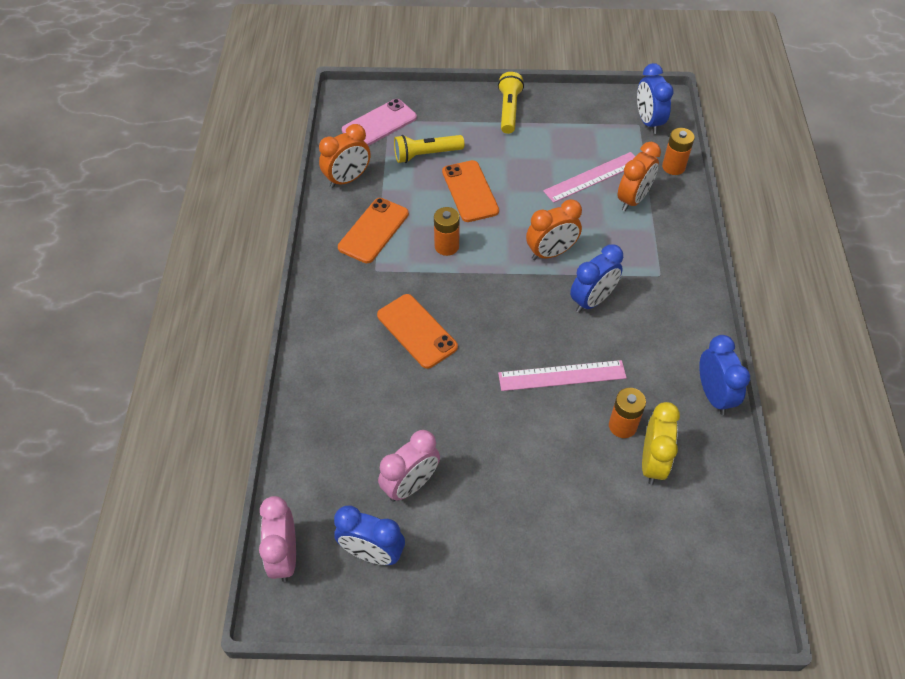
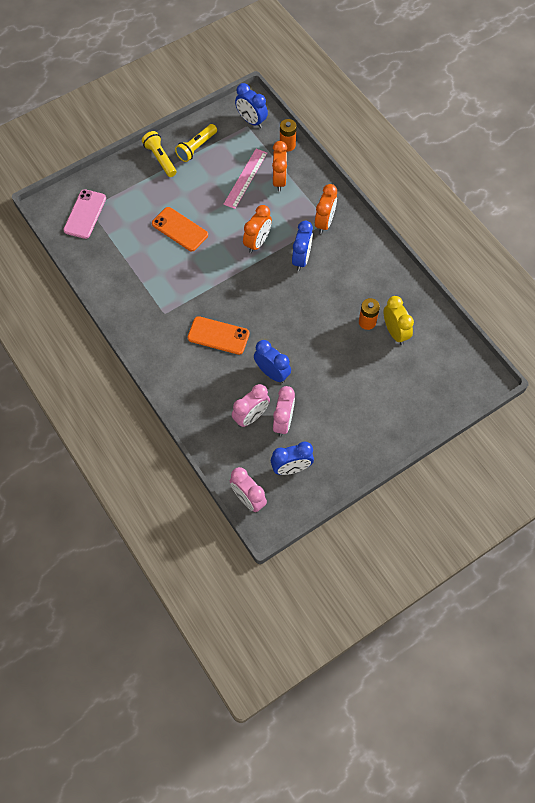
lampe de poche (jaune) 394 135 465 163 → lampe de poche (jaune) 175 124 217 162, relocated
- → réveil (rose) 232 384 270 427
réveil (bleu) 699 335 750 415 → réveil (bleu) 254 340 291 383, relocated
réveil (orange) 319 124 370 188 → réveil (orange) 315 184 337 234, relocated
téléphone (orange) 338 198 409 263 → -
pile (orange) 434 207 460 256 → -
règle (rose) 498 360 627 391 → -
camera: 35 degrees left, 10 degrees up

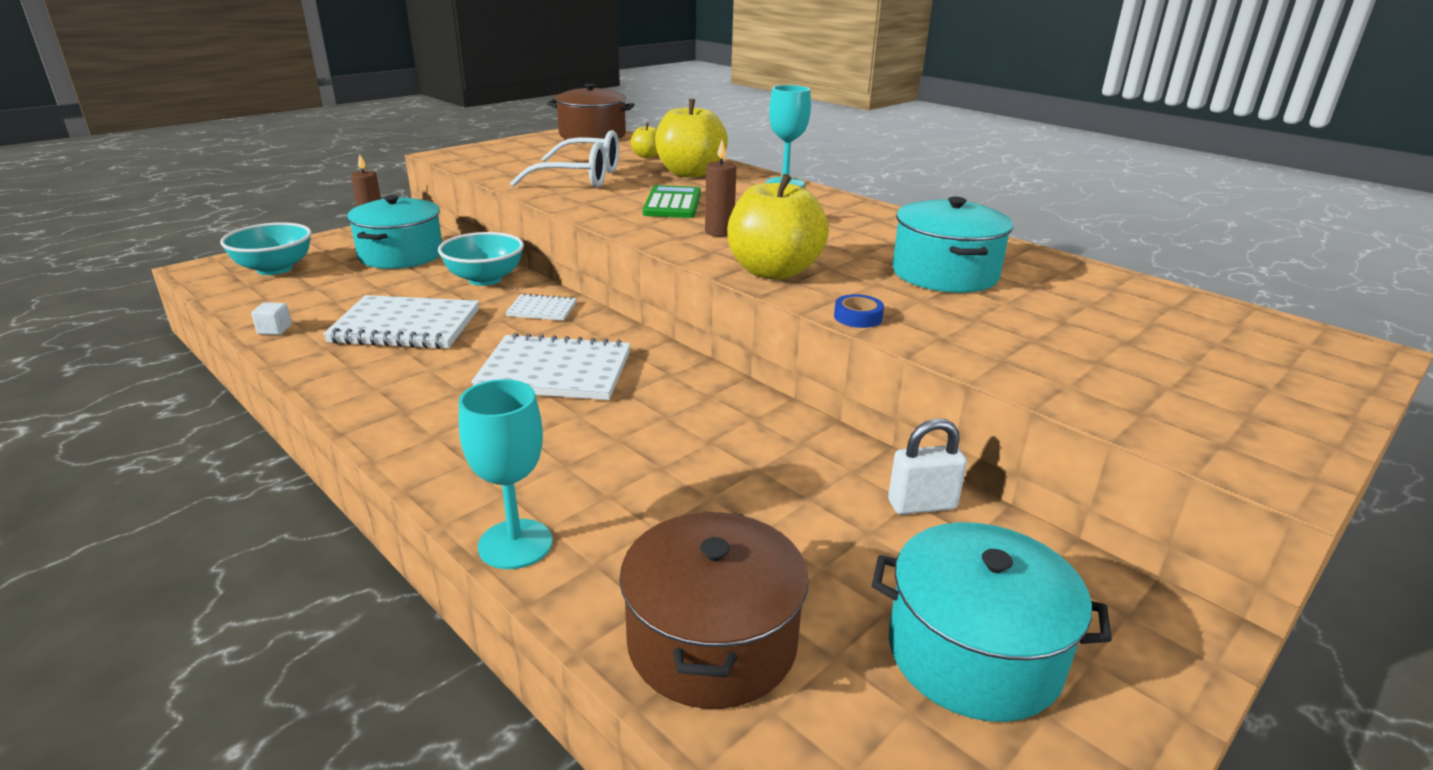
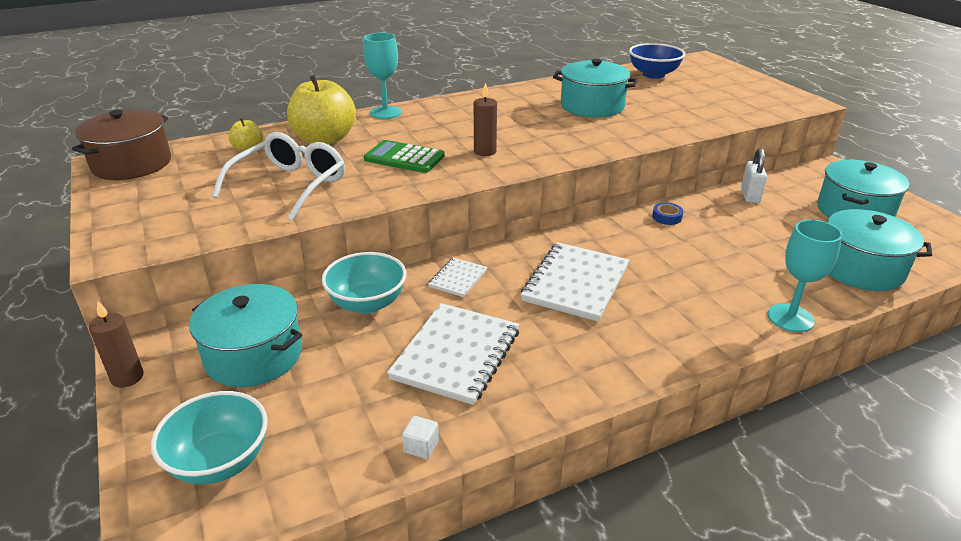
- → bol (bleu) 629 43 685 79
ruban adhésif (bleu) 834 294 884 328 → ruban adhésif (bleu) 652 203 683 225, relocated
marmite (marron) 619 511 809 709 → marmite (turquoise) 827 209 932 291
pomme (jaune) 727 174 829 280 → -
camera: 70 degrees left, 5 degrees up

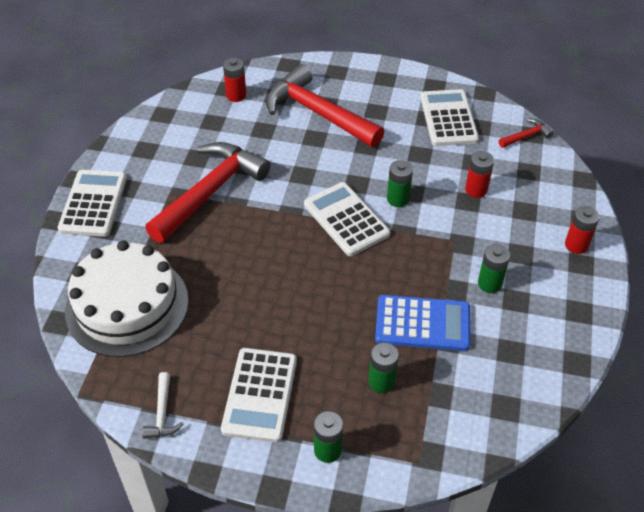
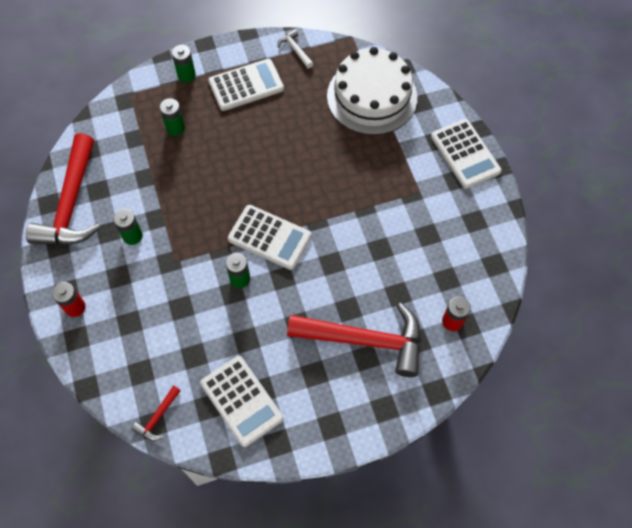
marteau (rouge) 145 142 271 243 → marteau (rouge) 26 133 100 245, relocated
calculatrice (blanc) 221 348 297 443 → calculatrice (blanc) 208 59 284 111, 90 degrees clockwise
calculatrice (bleu) 375 295 470 351 → -
pile (rouge) 465 151 494 198 → -
camera: 150 degrees right, 15 degrees up

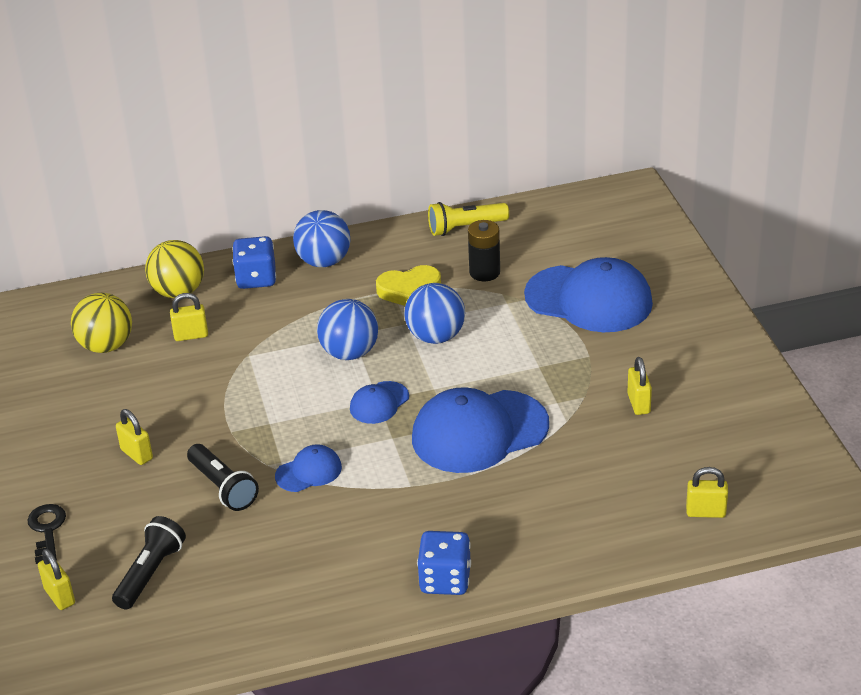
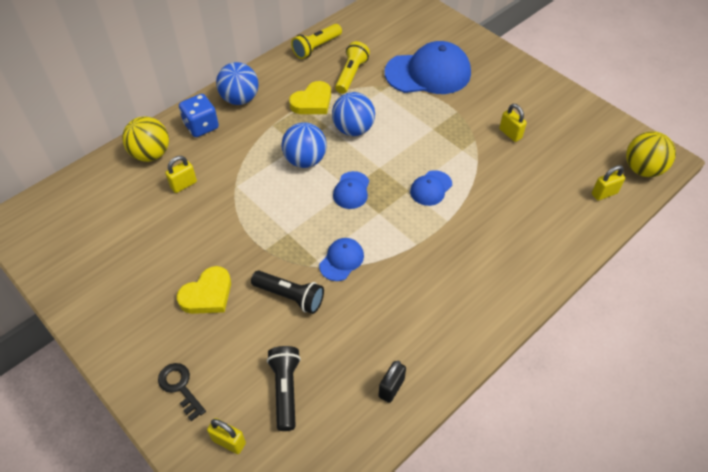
cadenas (jaune) 116 409 153 465 → cœur (jaune) 177 266 231 314
pile (noir) 468 220 500 281 → lampe de poche (jaune) 335 41 370 94
- → cadenas (noir) 378 361 406 403
casquette (bleu) 412 387 549 473 → casquette (bleu) 410 170 452 206, x0.48
balle (jaune) 71 293 132 353 → balle (jaune) 626 131 676 177, relocated
dé (bleu) 417 531 471 595 → -
camera: 30 degrees left, 15 degrees up

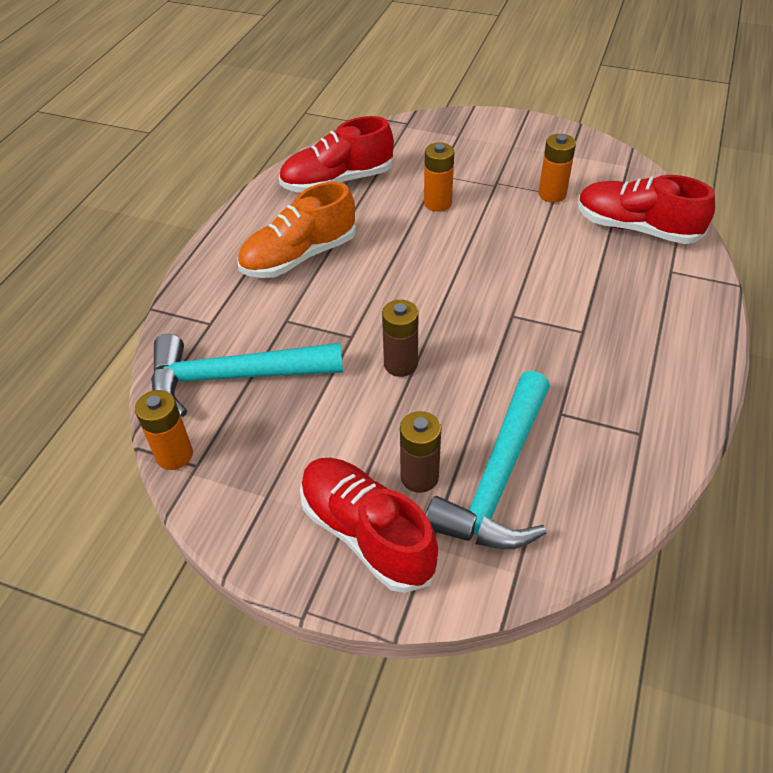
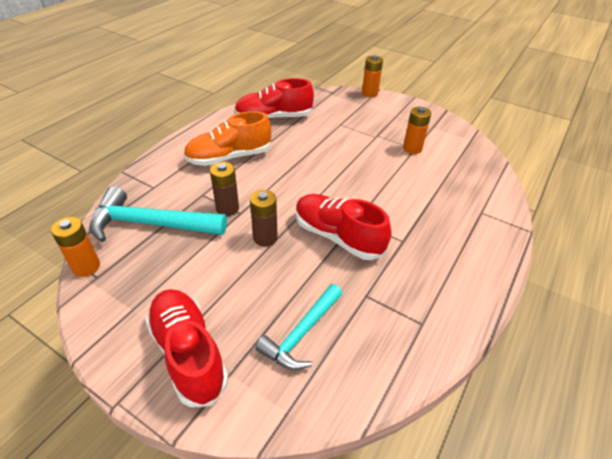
pile (marron) 400 411 441 493 → pile (marron) 210 162 239 216, relocated
marteau (turquoise) 426 371 550 549 → marteau (turquoise) 255 284 342 370, x0.65
chaussure (rouge) 578 175 715 244 → chaussure (rouge) 296 194 391 260, relocated
pile (orange) 424 143 454 212 → pile (orange) 362 55 383 97, relocated
camera: 10 degrees right, 5 degrees down

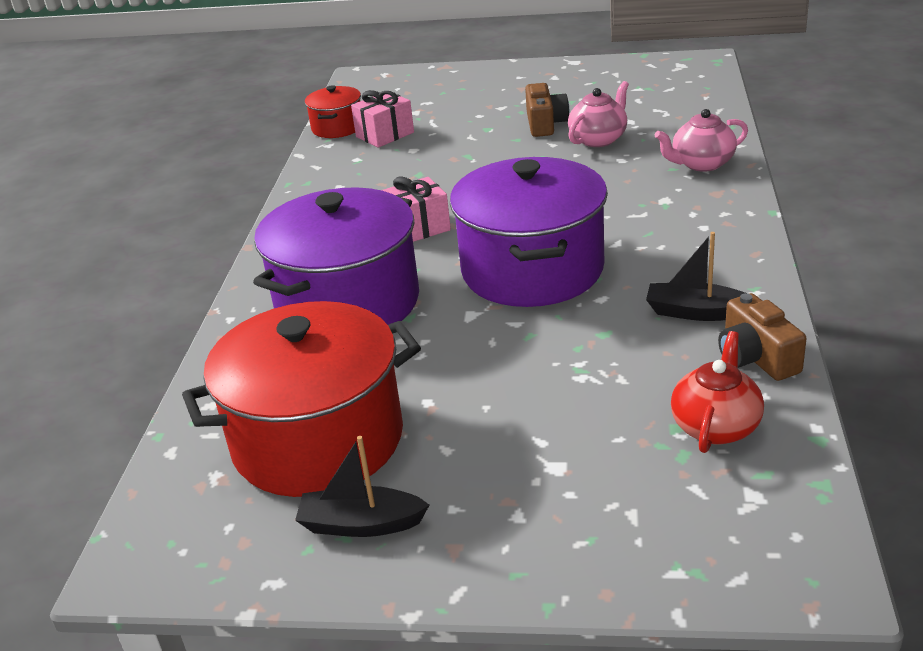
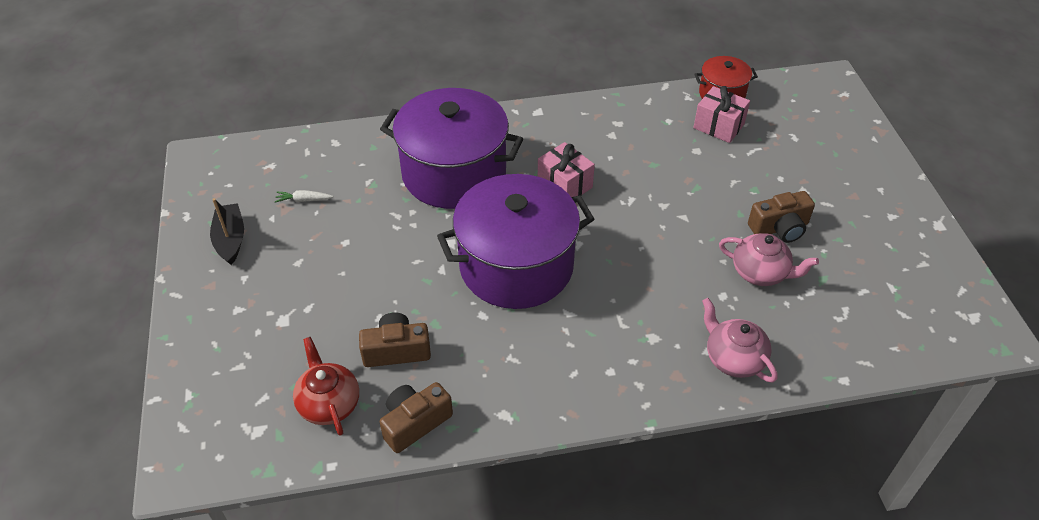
marmite (rouge) 182 301 421 497 → carotte (blanc) 275 190 334 202
théière (rouge) 671 331 764 453 → théière (rouge) 293 337 359 436, 120 degrees counterclockwise
- → appareil photo (marron) 359 312 431 367
bateau (noir) 646 232 745 321 → -
camera: 70 degrees right, 15 degrees up

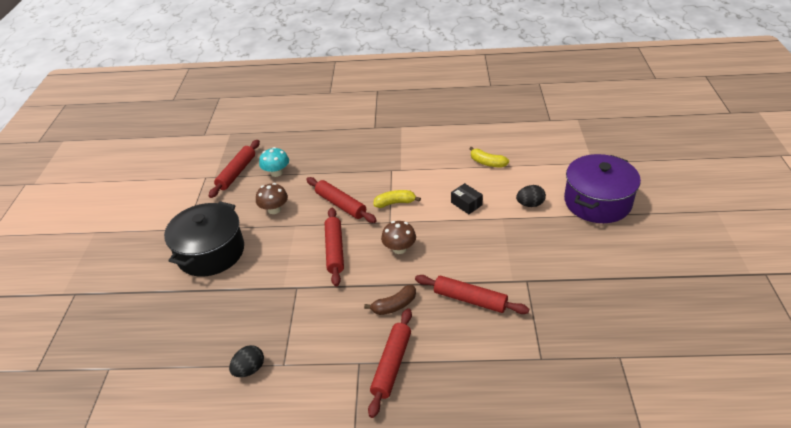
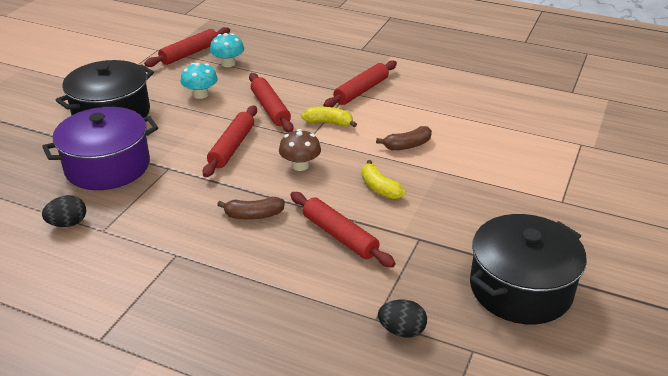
marmite (violet) 564 154 641 223 → marmite (violet) 42 107 158 190, relocated
champignon (marron) 256 183 288 214 → champignon (turquoise) 181 63 218 99
rouleau à pâtisserie (rouge) 368 308 412 418 → rouleau à pâtisserie (rouge) 323 60 397 107, relocated
banane (jaune) 469 147 509 167 → banane (jaune) 362 160 406 199, relocated
boîte (noir) 451 183 483 214 → banane (marron) 376 126 432 150
œuf (noir) 516 185 546 207 → œuf (noir) 378 300 427 338, relocated
- → marmite (noir) 470 214 587 324
camera: 20 degrees right, 5 degrees down

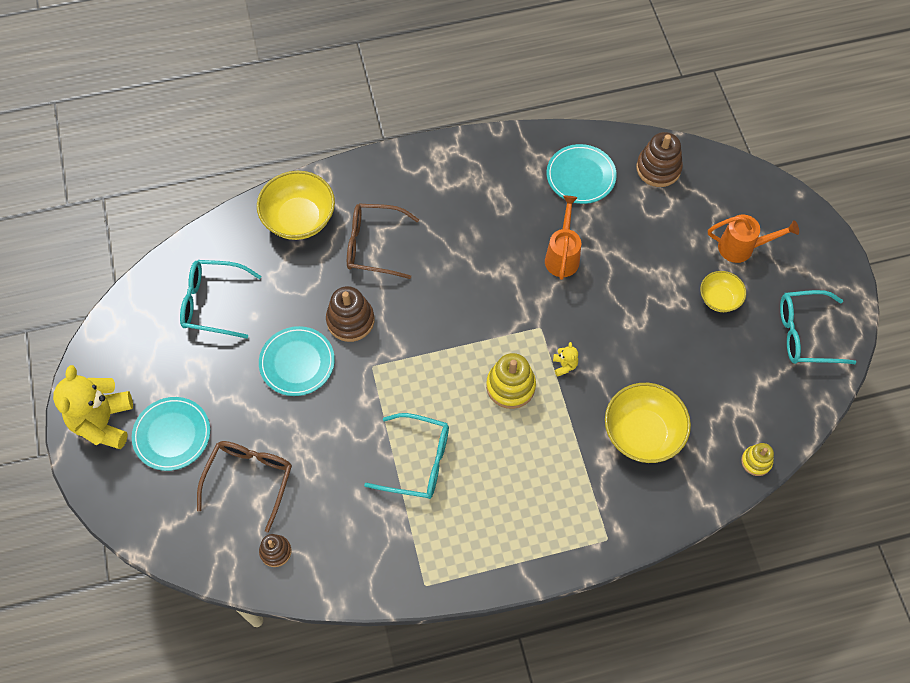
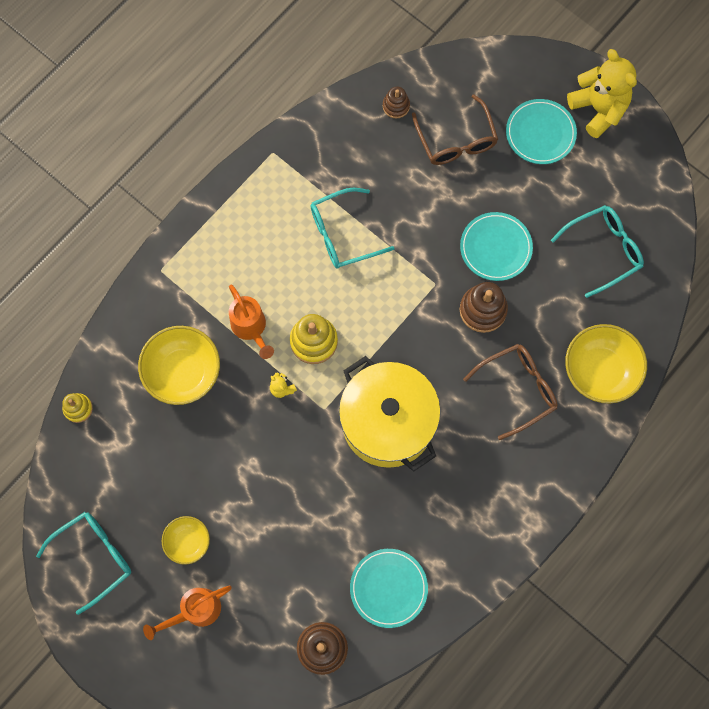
arrosoir (orange) 545 196 581 280 → arrosoir (orange) 229 285 274 359, relocated
- → marmite (jaune) 339 356 441 471
camera: 145 degrees right, 10 degrees up

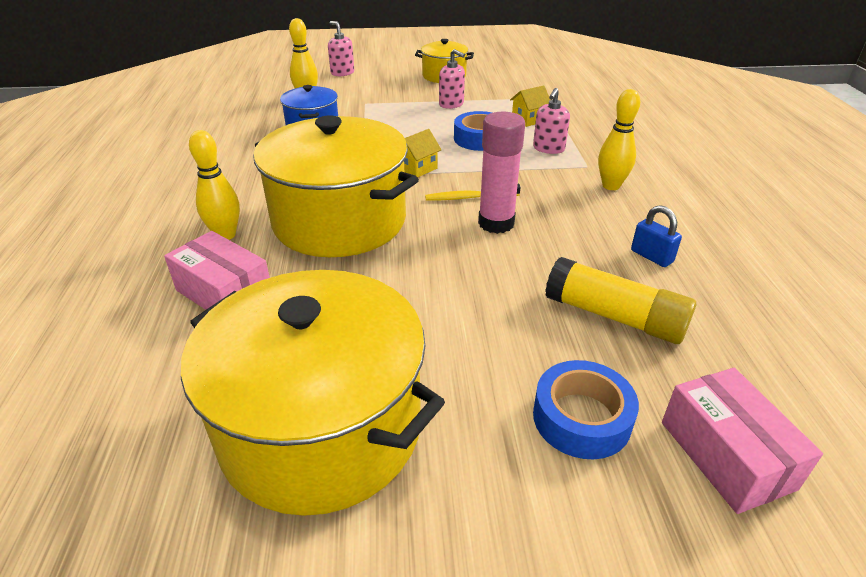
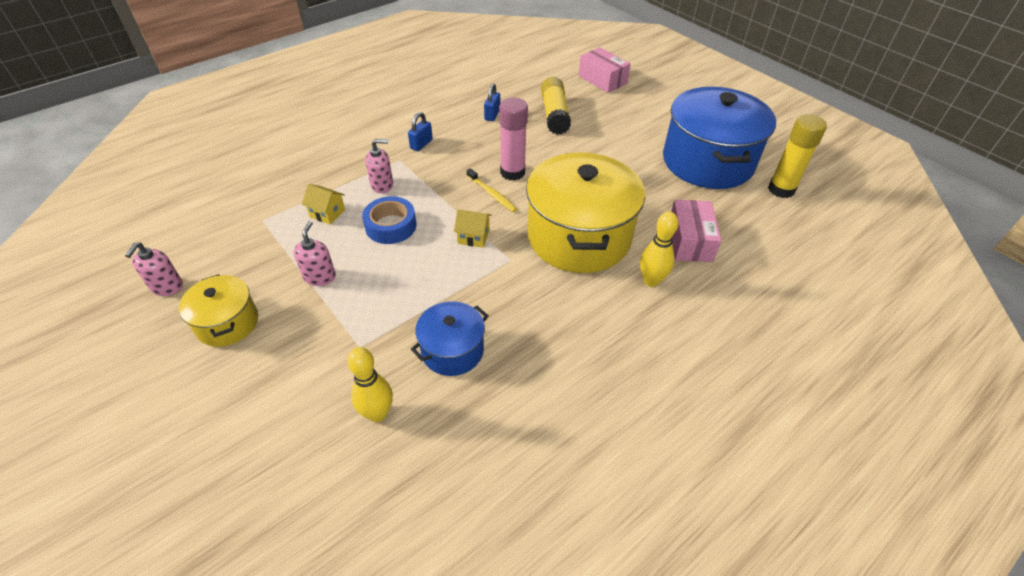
distributeur de savon (rose) 328 21 354 76 → distributeur de savon (rose) 125 242 183 296, relocated
quille (jaune) 598 89 640 190 → cadenas (bleu) 408 112 433 151
boîte (rose) 662 368 823 514 → boîte (rose) 579 47 631 93, 75 degrees counterclockwise
marmite (jaune) 181 270 445 516 → marmite (bleu) 663 87 776 189
- → bâton de colle (jaune) 768 114 827 198
ruban adhésif (bleu) 533 360 639 459 → -
camera: 125 degrees left, 10 degrees up

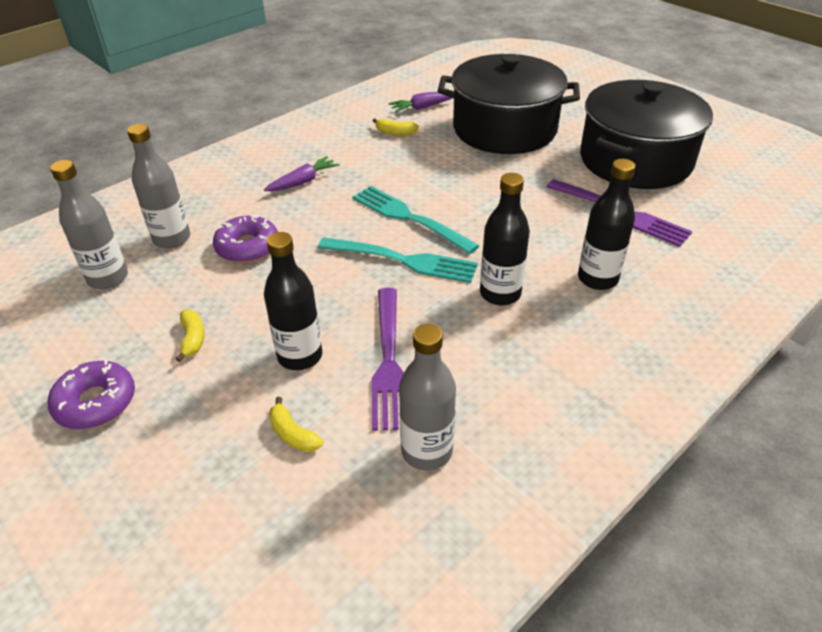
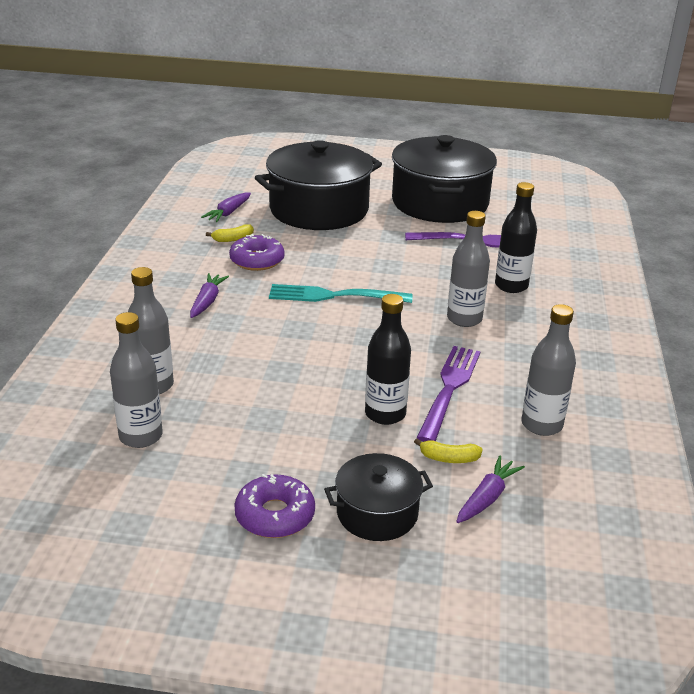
beignet (violet) 213 214 278 263 → beignet (violet) 229 234 285 271, relocated
- → marmite (noir) 324 453 433 541
fourchette (violet) 372 288 404 431 → fourchette (violet) 417 346 481 442, 120 degrees counterclockwise
bouteille (noir) 480 173 530 305 → bouteille (gris) 447 211 490 327
- → carotte (violet) 456 455 525 523
banane (jaune) 176 310 204 362 → -
fourchette (turquoise) 318 237 478 283 → -
camera: 40 degrees left, 10 degrees down

